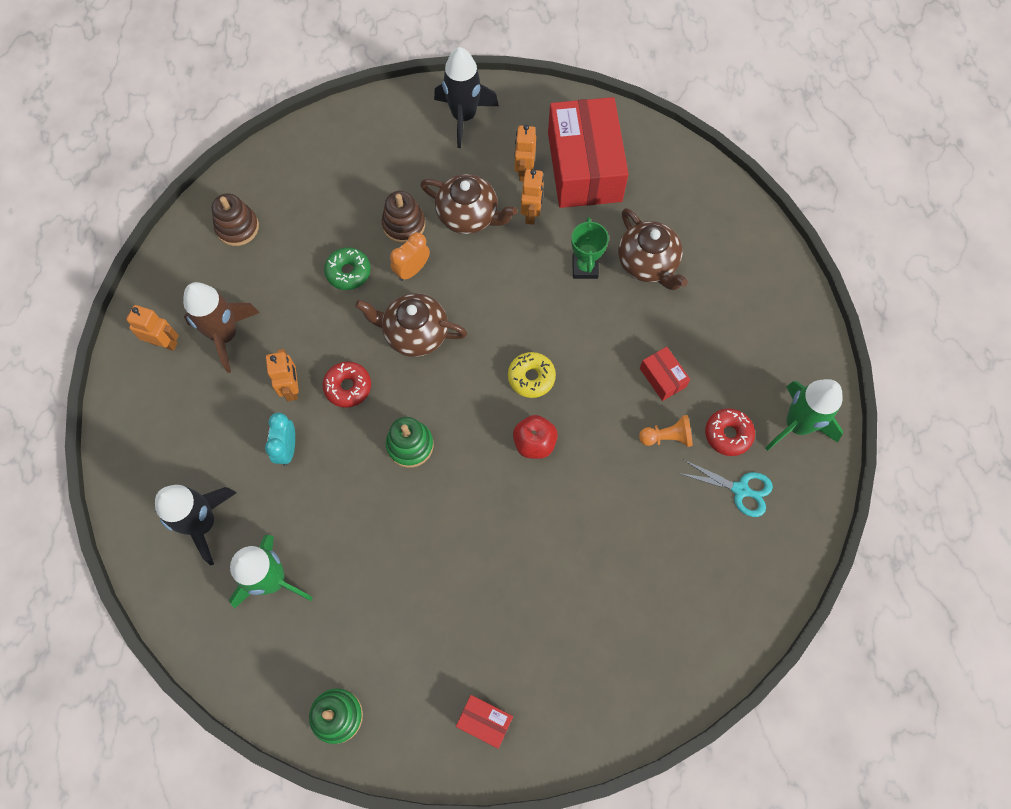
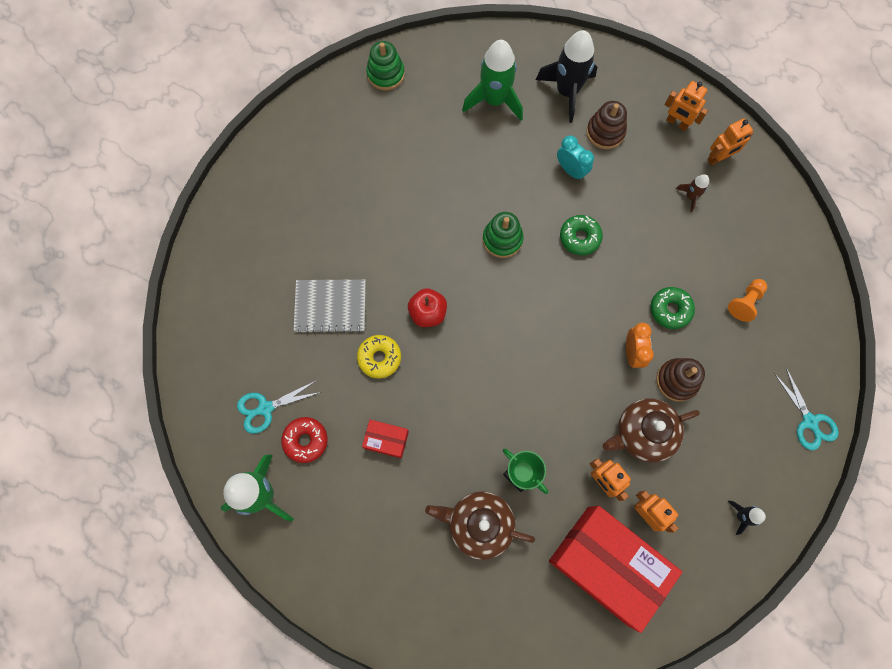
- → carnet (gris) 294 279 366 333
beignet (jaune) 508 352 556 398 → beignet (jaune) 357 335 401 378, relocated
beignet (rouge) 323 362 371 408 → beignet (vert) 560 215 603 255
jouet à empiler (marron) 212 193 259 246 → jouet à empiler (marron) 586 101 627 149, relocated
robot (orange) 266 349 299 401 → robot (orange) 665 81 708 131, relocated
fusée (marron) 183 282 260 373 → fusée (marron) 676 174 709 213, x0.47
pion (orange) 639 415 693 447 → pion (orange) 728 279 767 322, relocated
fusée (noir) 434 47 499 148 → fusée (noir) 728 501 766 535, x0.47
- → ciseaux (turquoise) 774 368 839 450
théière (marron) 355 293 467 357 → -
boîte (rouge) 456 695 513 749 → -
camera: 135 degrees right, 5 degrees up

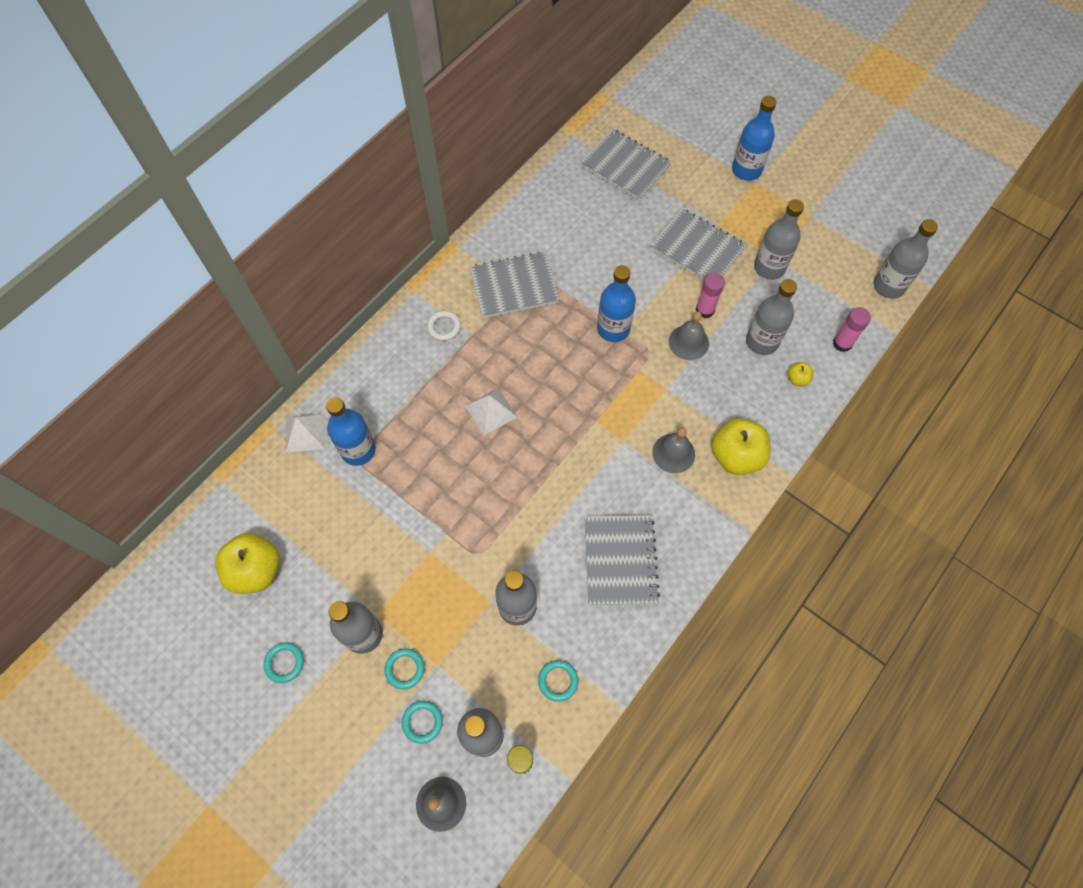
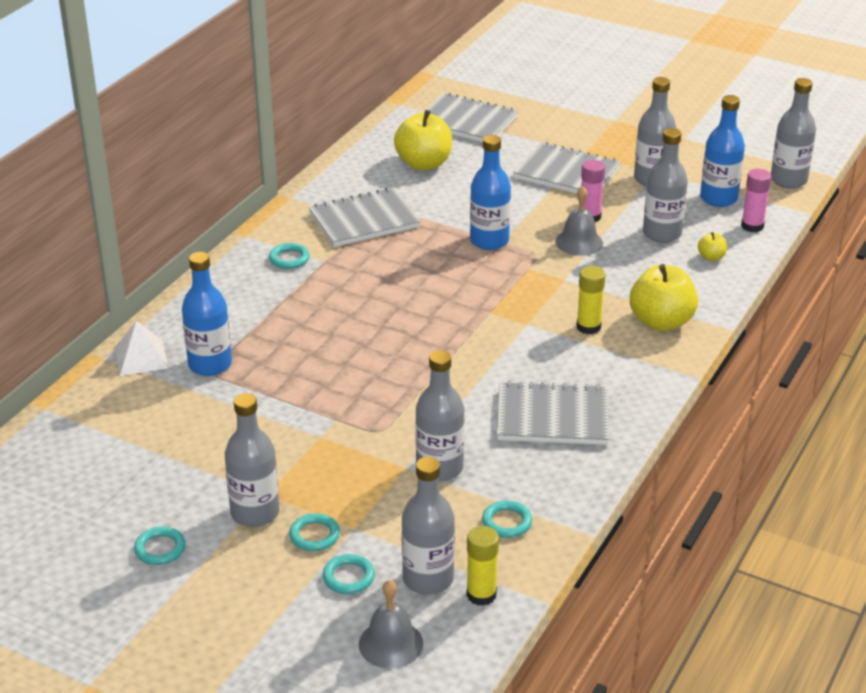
anneau (blanc) 427 311 461 341 → anneau (turquoise) 269 243 310 269
pomme (jaune) 215 532 280 594 → pomme (jaune) 394 110 452 170, relocated
carnet (gris) 585 515 660 605 → carnet (gris) 497 381 609 445, 75 degrees counterclockwise
cloche (gris) 652 427 695 473 → bâton de colle (jaune) 576 266 606 334
bouteille (bleu) 732 96 777 181 → bouteille (bleu) 700 95 745 207, relocated
pyramide (blanc) 465 388 517 436 → -
camera: 10 degrees left, 30 degrees down

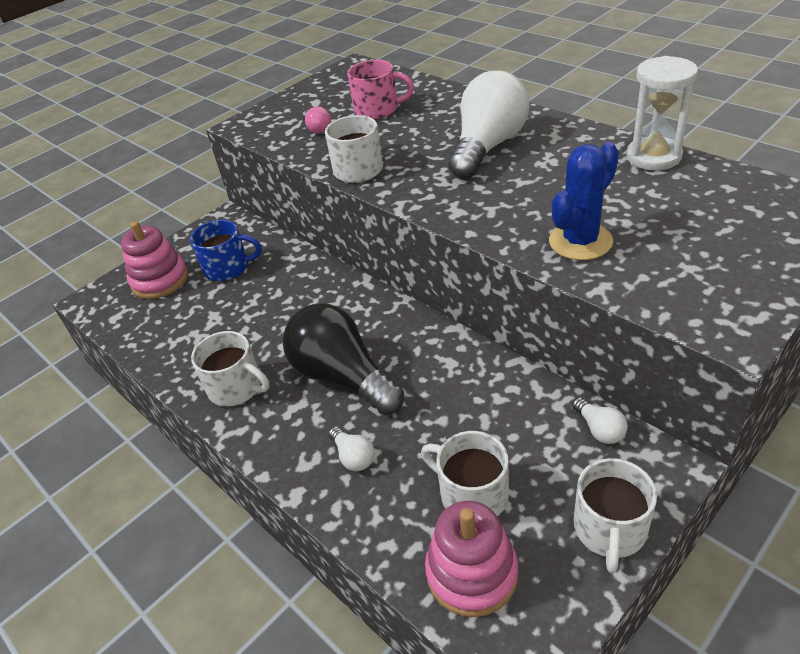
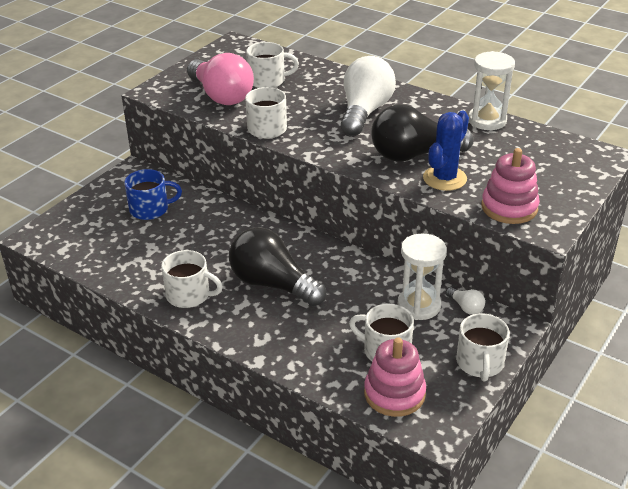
ampoule (rose) 302 106 331 134 → ampoule (rose) 187 53 254 105, x2.40
tasse (rose) 347 60 414 119 → tasse (blanc) 246 42 299 88
- → ampoule (noir) 371 104 474 162
- → sablier (blanc) 398 234 447 320
jouet à empiler (rose) 121 221 188 299 → jouet à empiler (rose) 482 148 540 224, relocated
ampoule (blanc) 328 426 375 471 → -
camera: 15 degrees left, 5 degrees down

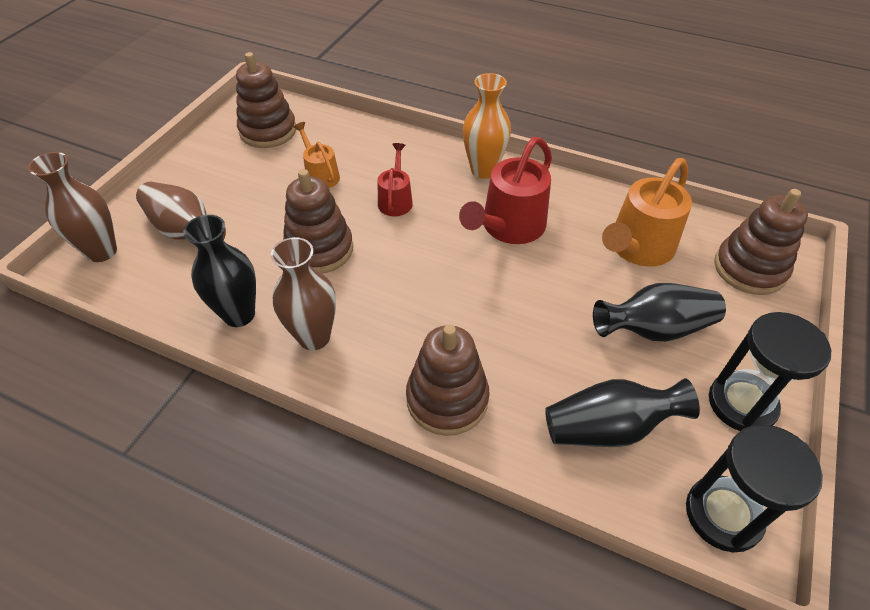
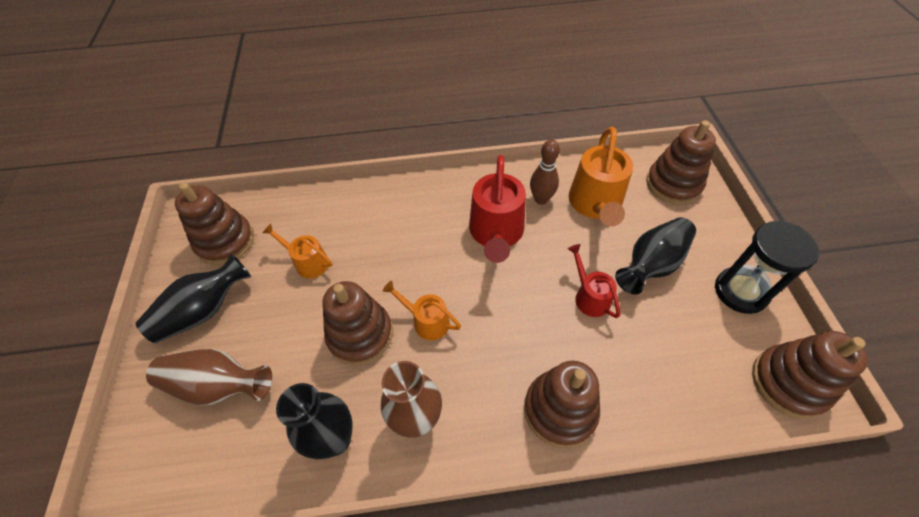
vase (noir) 545 378 700 447 → vase (noir) 136 254 251 343, relocated
- → arrosoir (orange) 382 281 461 340
- → quille (marron) 530 139 560 205
arrosoir (rouge) 378 143 413 216 → arrosoir (rouge) 568 244 620 318, relocated
sablier (noir) 686 425 823 553 → jouet à empiler (marron) 752 331 868 419
vase (marron) 28 152 117 262 → -
vase (orange) 463 73 511 179 → -
camera: 30 degrees left, 5 degrees up

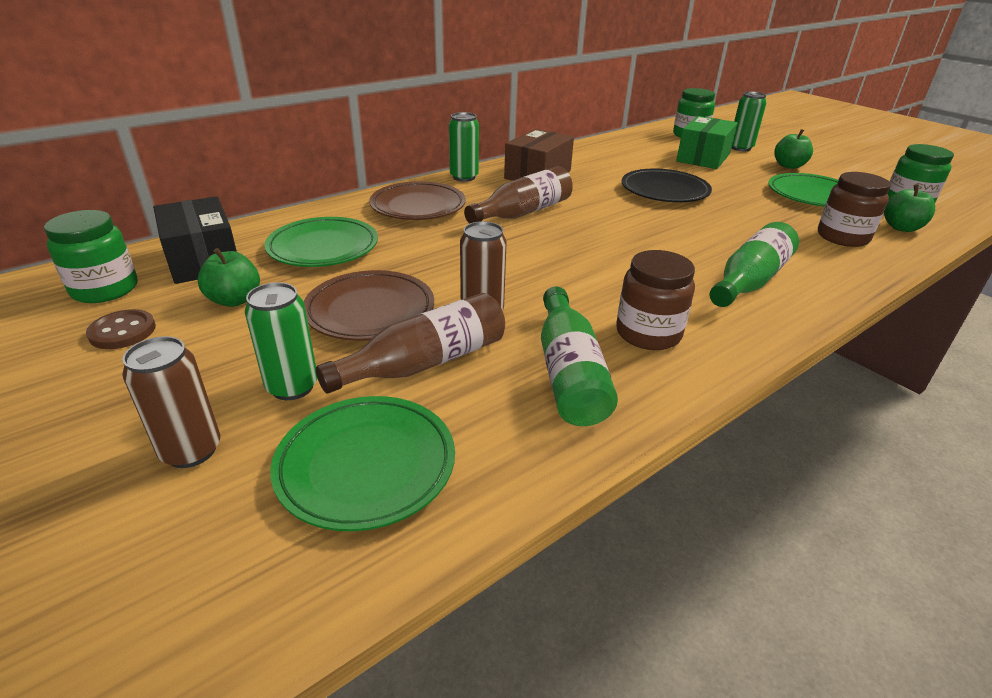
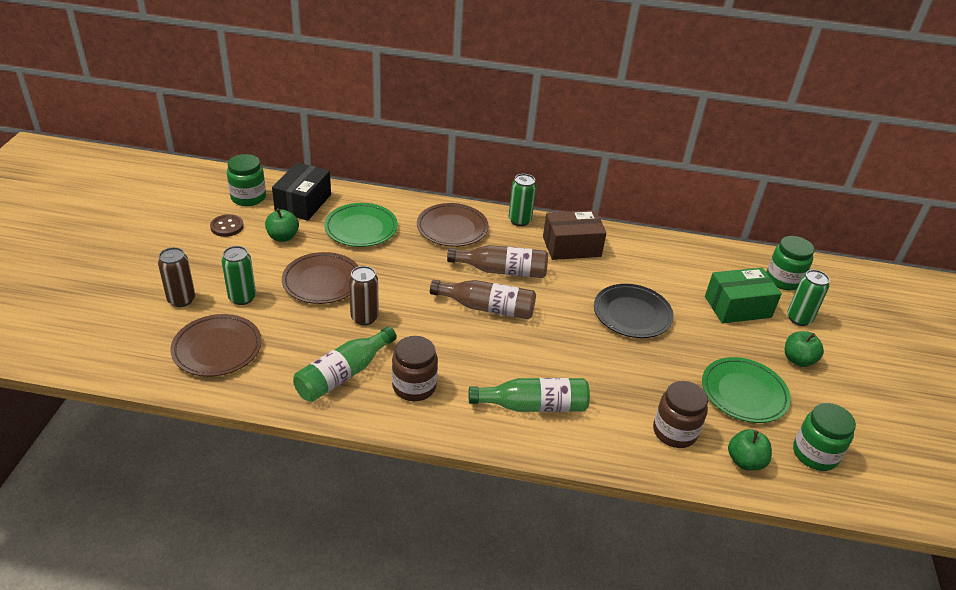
assiette (vert) 270 396 455 531 → assiette (marron) 171 314 262 377
bouteille (marron) 316 293 505 393 → bouteille (marron) 430 280 536 319, relocated
camera: 45 degrees right, 5 degrees up

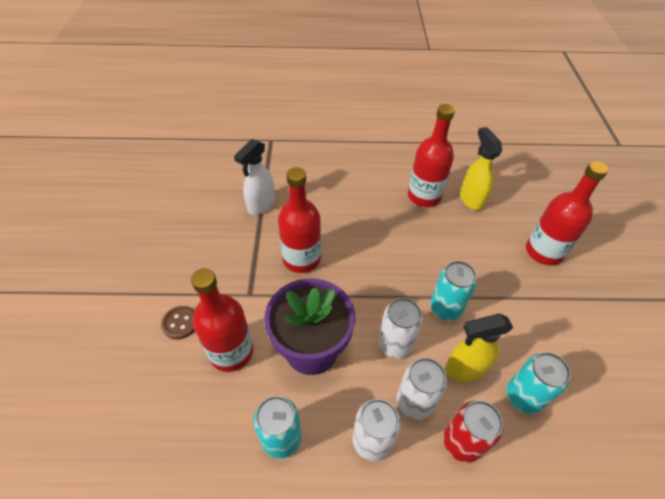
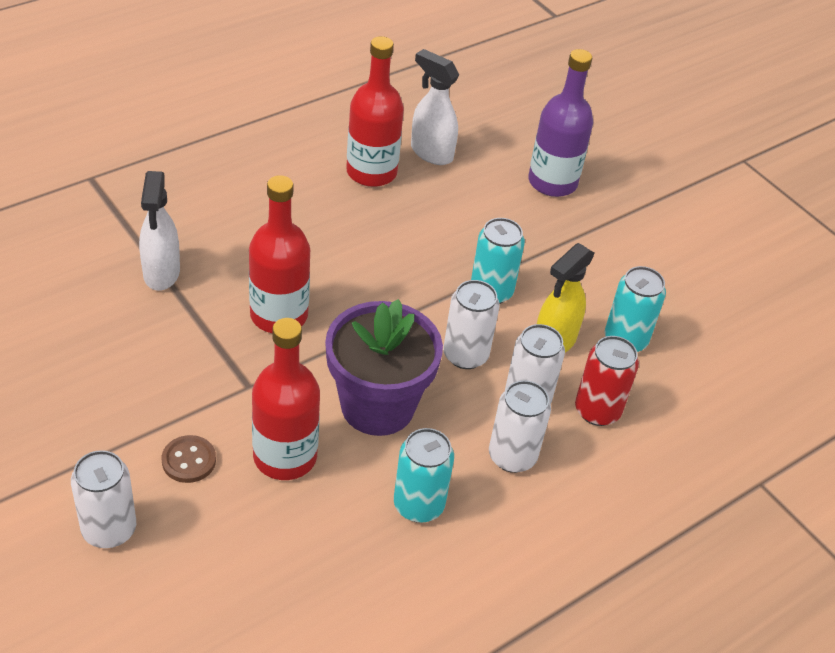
- → canette (blanc) 71 450 136 548
vaporisateur (jaune) 460 127 502 210 → vaporisateur (blanc) 411 49 459 165
bouteille (rouge) 526 161 609 266 → bouteille (violet) 528 49 594 197
camera: 40 degrees left, 5 degrees down

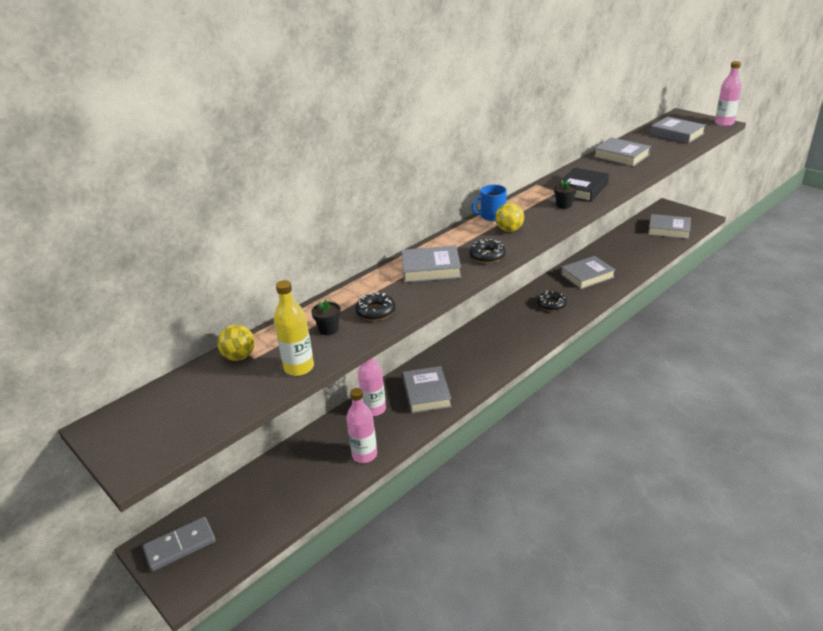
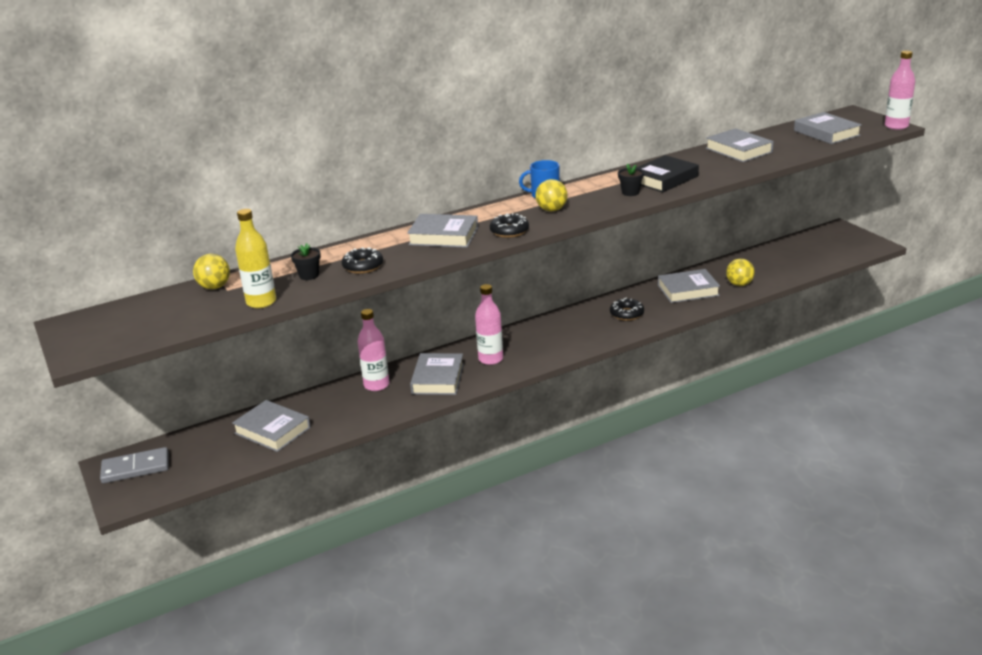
livre (gris) 648 214 691 239 → livre (gris) 232 400 311 452, relocated
bouteille (rose) 346 388 377 463 → bouteille (rose) 475 284 503 365, relocated
- → balle (jaune) 726 259 755 286
camera: 15 degrees right, 5 degrees down

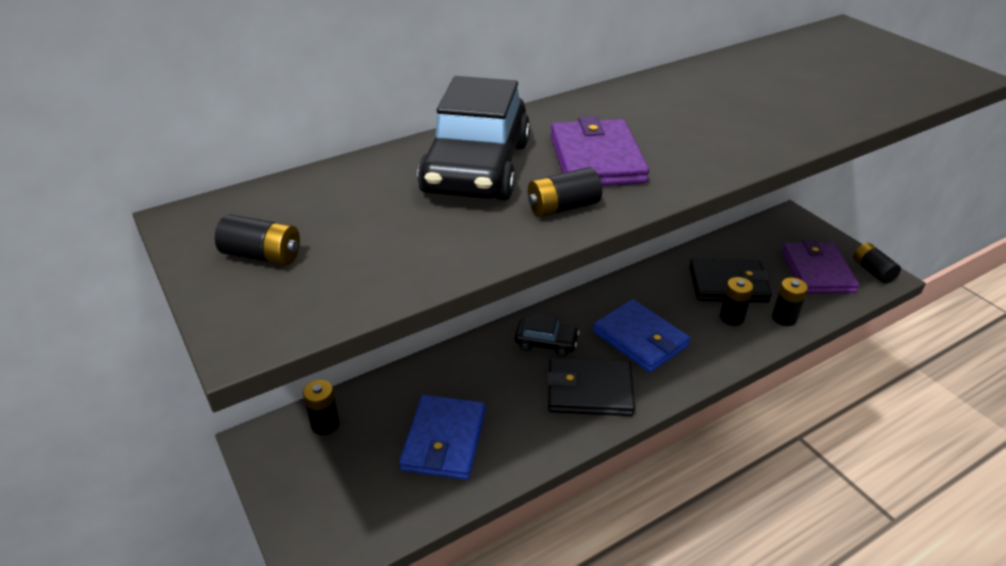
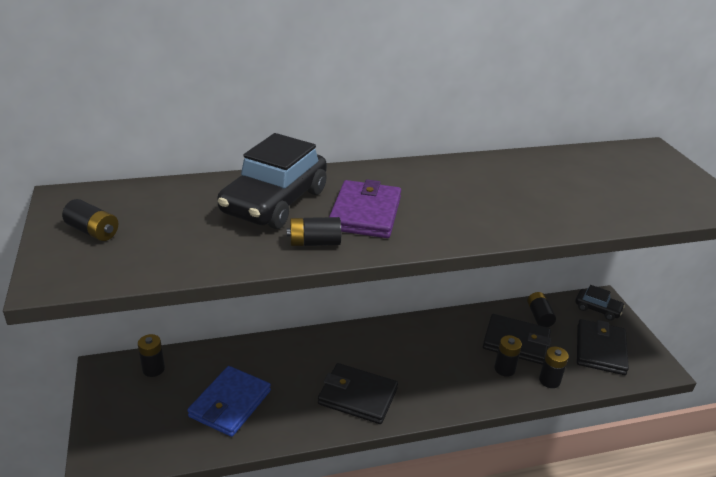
pile (noir) 853 243 901 284 → pile (noir) 527 292 556 327, relocated
voiture (noir) 515 313 580 357 → voiture (noir) 575 285 625 321, relocated
portefeuille (violet) 782 239 859 294 → portefeuille (noir) 577 319 629 375
portefeuille (bleu) 593 299 690 372 → -
camera: 15 degrees right, 5 degrees down

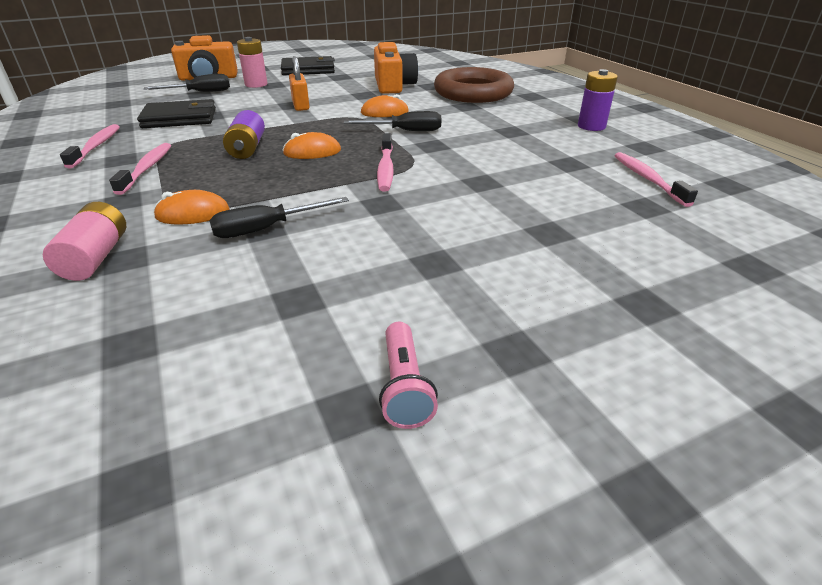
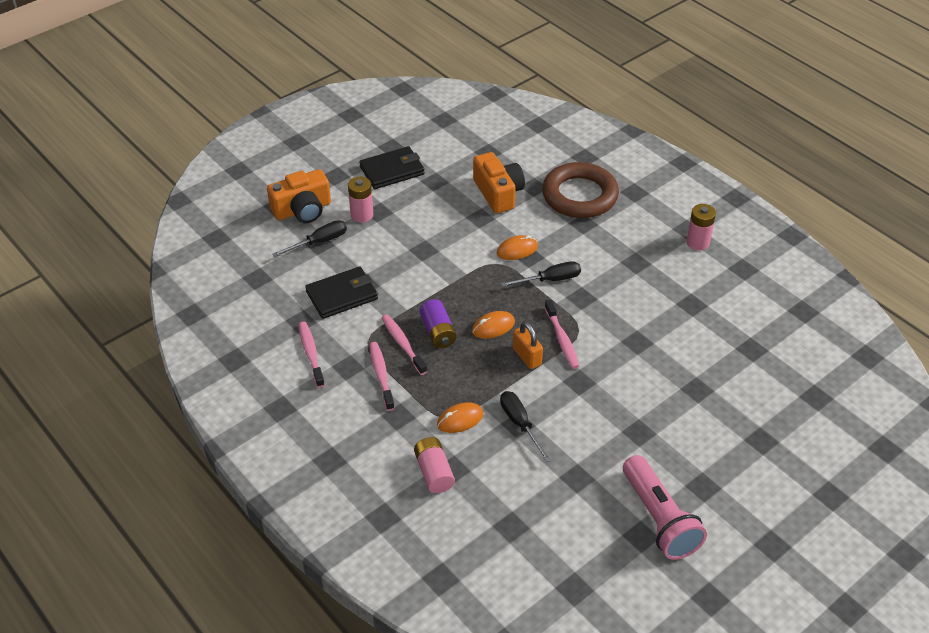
brosse à dents (rose) 614 152 698 207 → brosse à dents (rose) 382 314 427 375, relocated
tournevis (noir) 209 197 349 238 → tournevis (noir) 500 391 551 462, 105 degrees clockwise
cadenas (orange) 289 56 310 111 → cadenas (orange) 513 321 543 369, relocated
lampe de poche (rose) 379 322 438 429 → lampe de poche (rose) 623 455 707 560, x1.93
pile (violet) 578 69 618 131 → pile (rose) 686 204 716 250
camera: 15 degrees left, 10 degrees up

